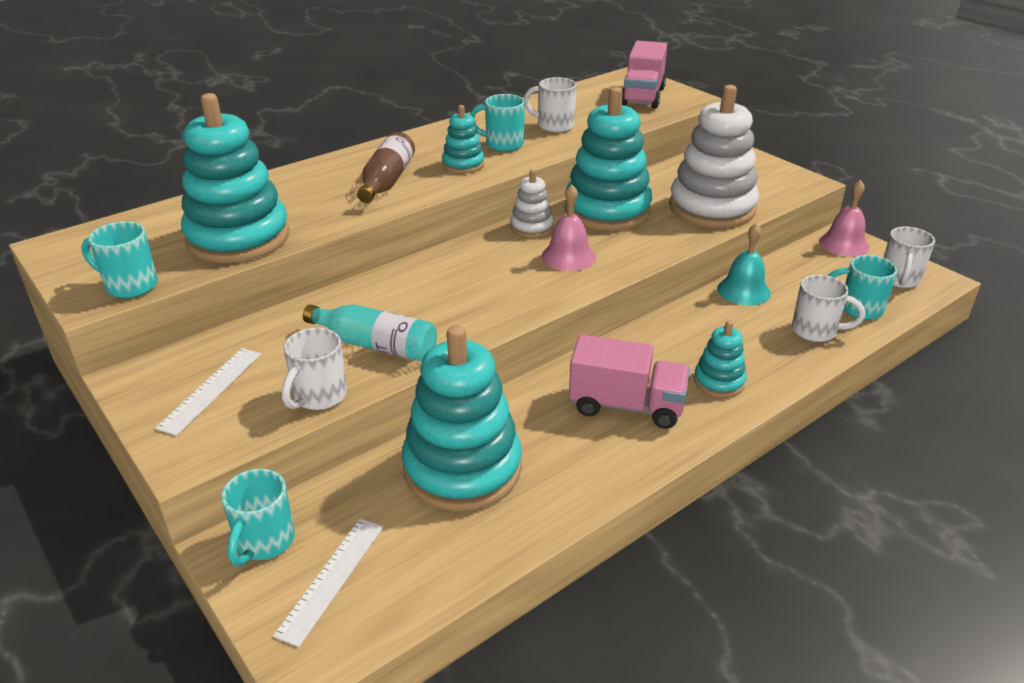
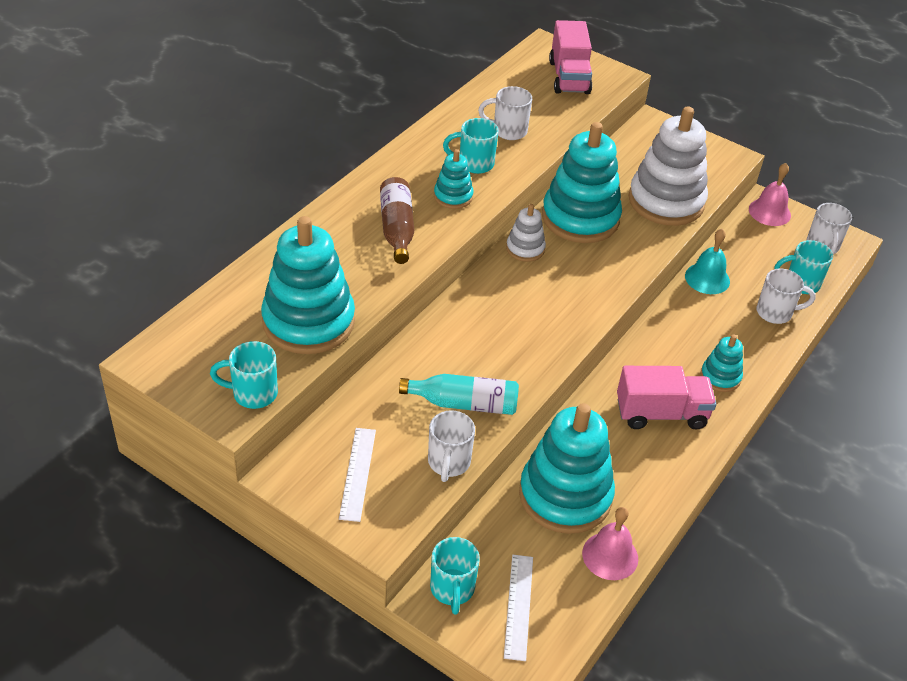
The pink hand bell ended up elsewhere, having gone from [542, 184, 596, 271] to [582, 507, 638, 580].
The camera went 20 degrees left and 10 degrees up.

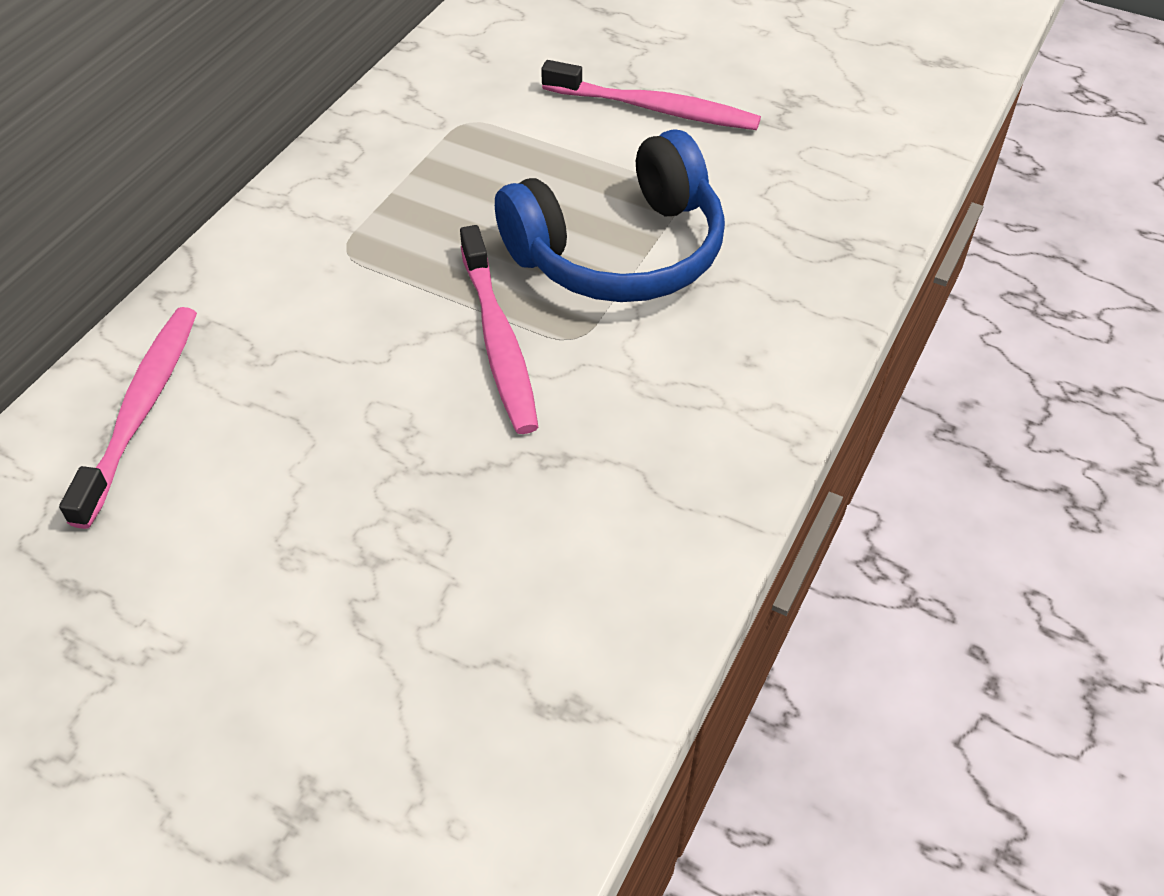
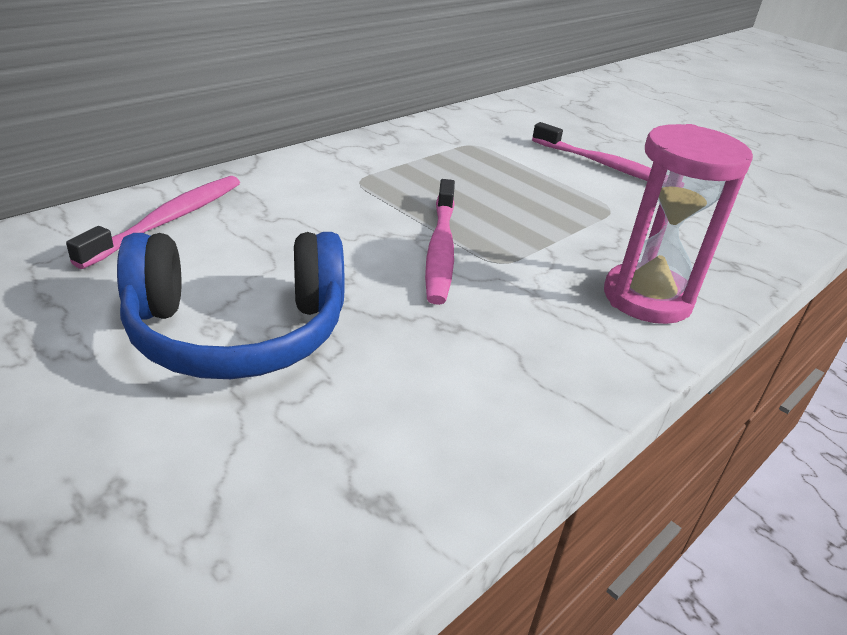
The royal blue over-ear headphones ended up elsewhere, having gone from [495, 129, 725, 302] to [117, 232, 345, 379].
The second view gained the pink sand timer at [604, 124, 753, 324].
The camera went 15 degrees right and 15 degrees down.

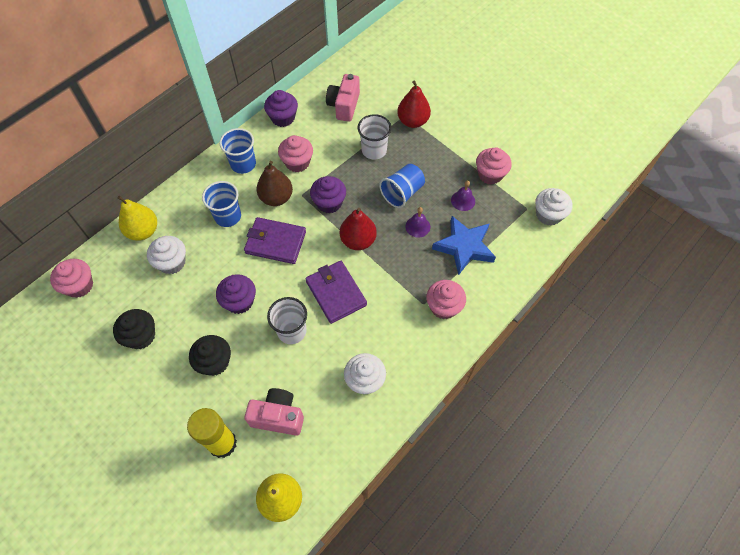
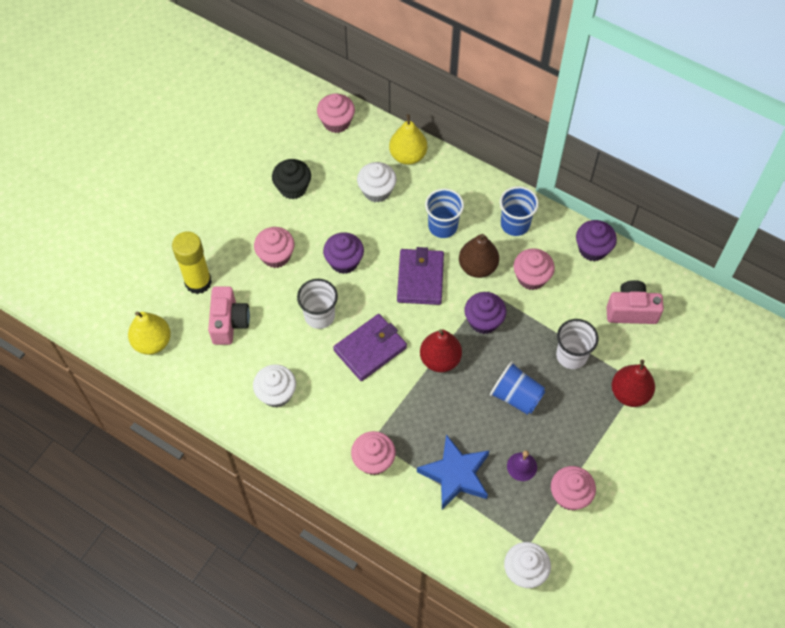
What was the ebony muffin at [189, 335, 231, 376] turned into the pink muffin at [254, 227, 295, 268].
The second view lost the purple hand bell at [405, 207, 430, 238].
The camera went 80 degrees right and 0 degrees up.

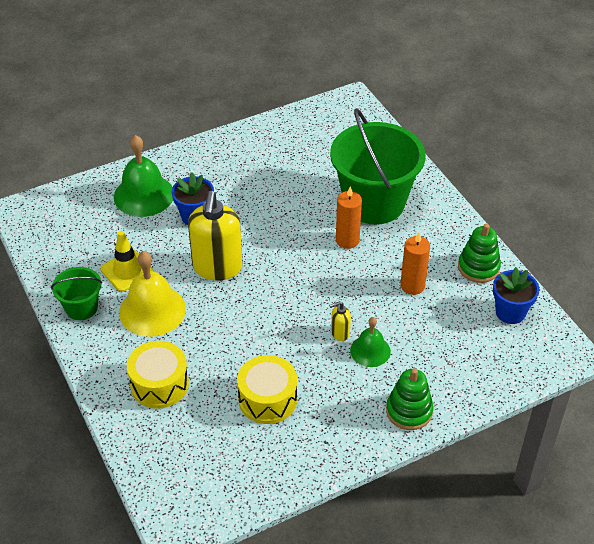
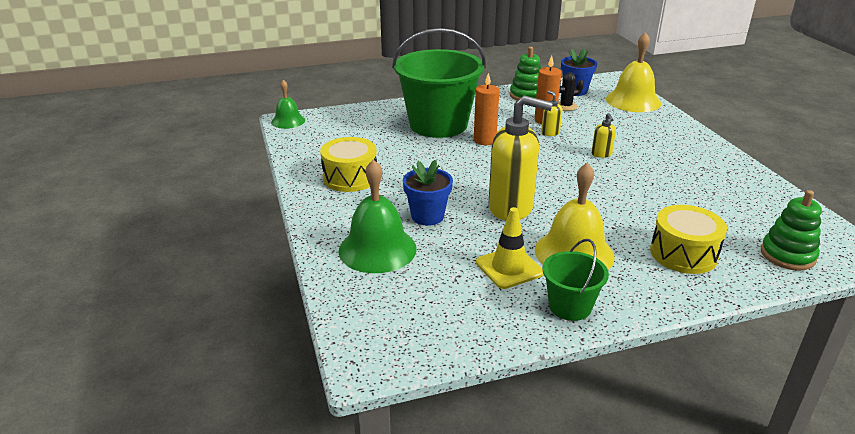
The yellow toy drum ended up elsewhere, having gone from [237, 355, 297, 424] to [320, 137, 377, 192].
The green hand bell ended up elsewhere, having gone from [350, 317, 391, 367] to [271, 80, 305, 129].
The green ring stacker ended up elsewhere, having gone from [386, 368, 434, 430] to [761, 190, 822, 270].
The second view gained the yellow soap dispenser at [541, 90, 563, 136].
The second view gained the ebony saguaro cactus at [558, 72, 584, 111].
The second view gained the yellow hand bell at [606, 32, 661, 112].
The camera went 80 degrees left and 15 degrees down.

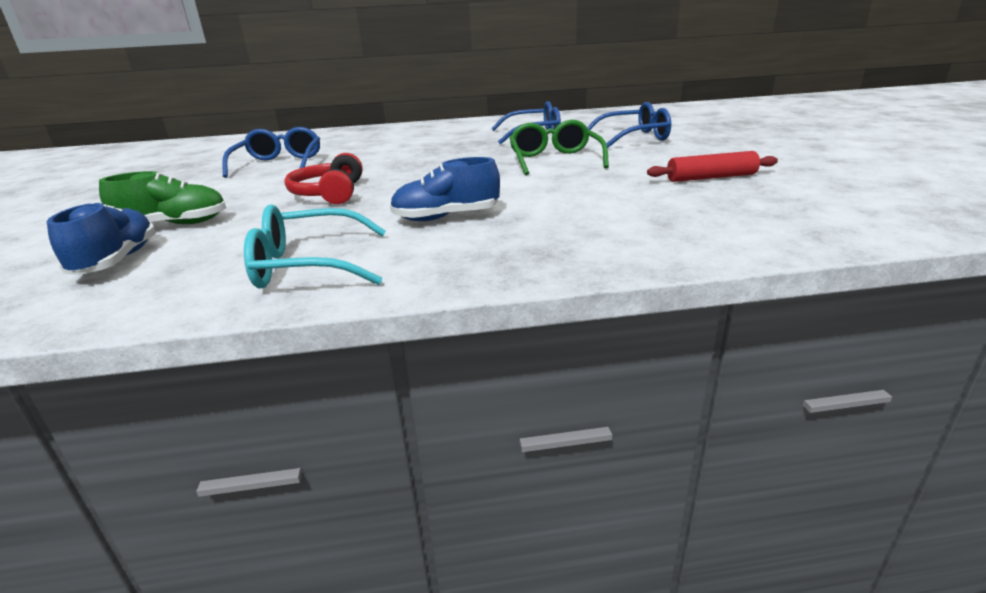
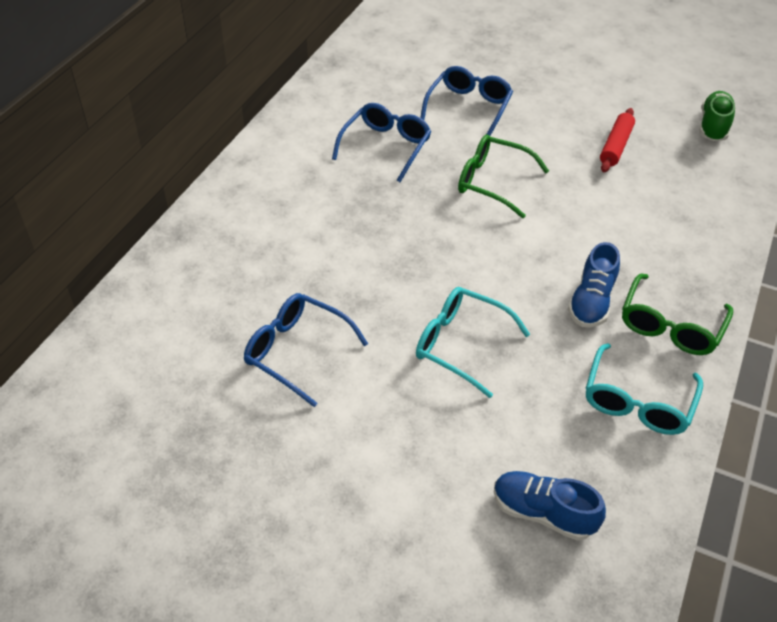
The green sneaker ended up elsewhere, having gone from [99, 171, 226, 224] to [699, 91, 736, 141].
Where the red over-ear headphones stood at [284, 153, 363, 204], the aqua glasses came to stand at [416, 287, 530, 398].
The second view gained the green glasses at [622, 274, 733, 355].
The camera went 60 degrees left and 20 degrees up.

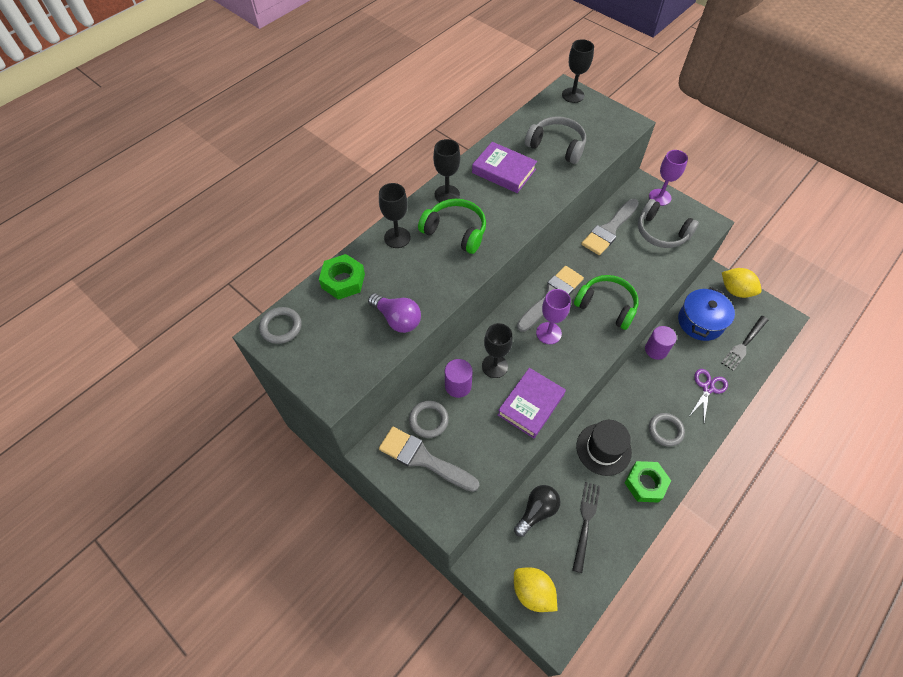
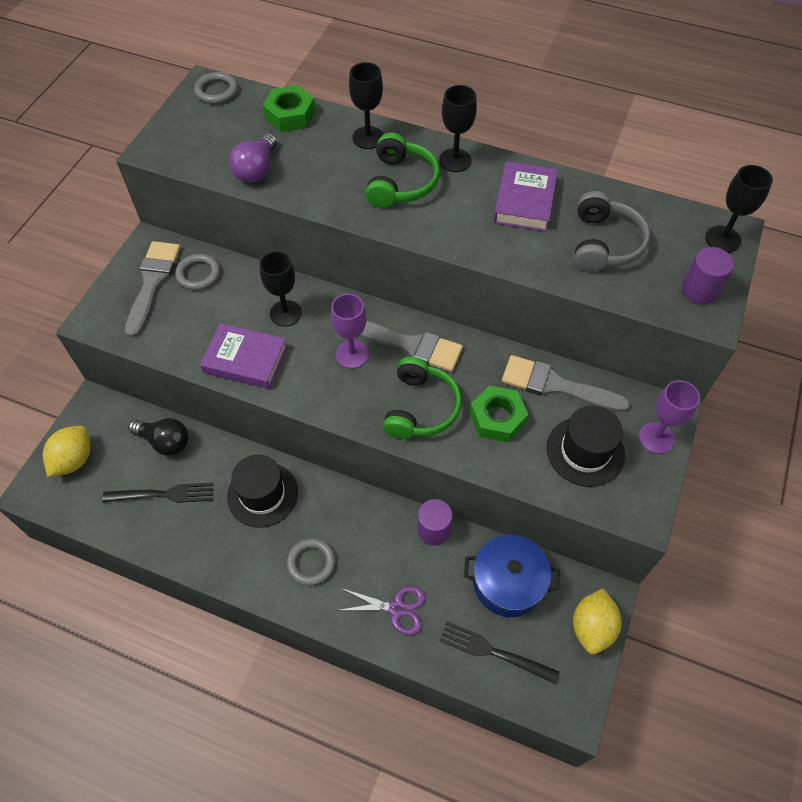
The purple cylinder ended up elsewhere, having gone from [445, 359, 473, 398] to [682, 247, 734, 304].
The green nut ended up elsewhere, having gone from [625, 461, 671, 503] to [470, 386, 528, 442].
Where the grey over-ear headphones stood at [638, 199, 699, 248], the ebony tall hat came to stand at [546, 406, 625, 487].
The camera went 70 degrees right and 0 degrees up.

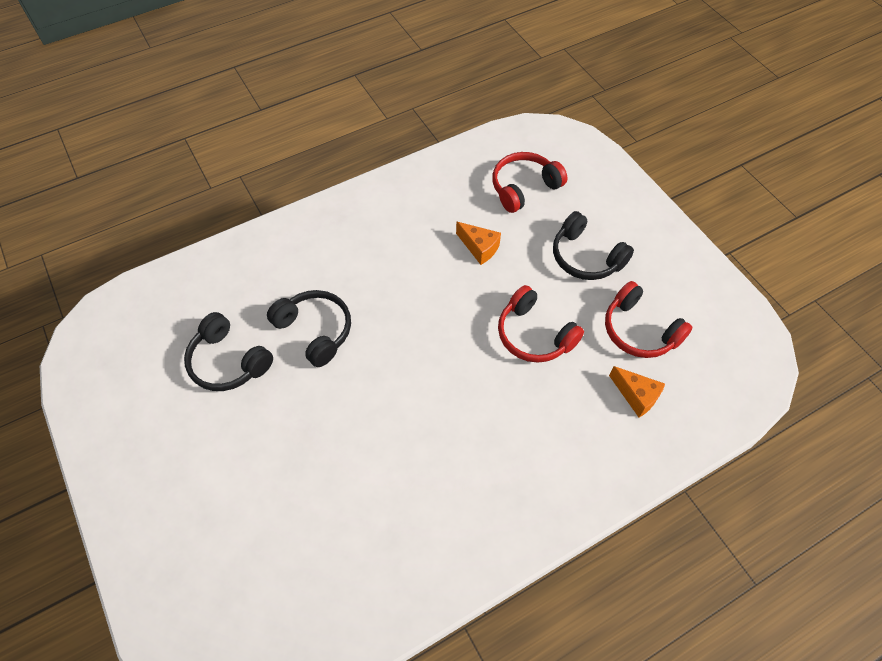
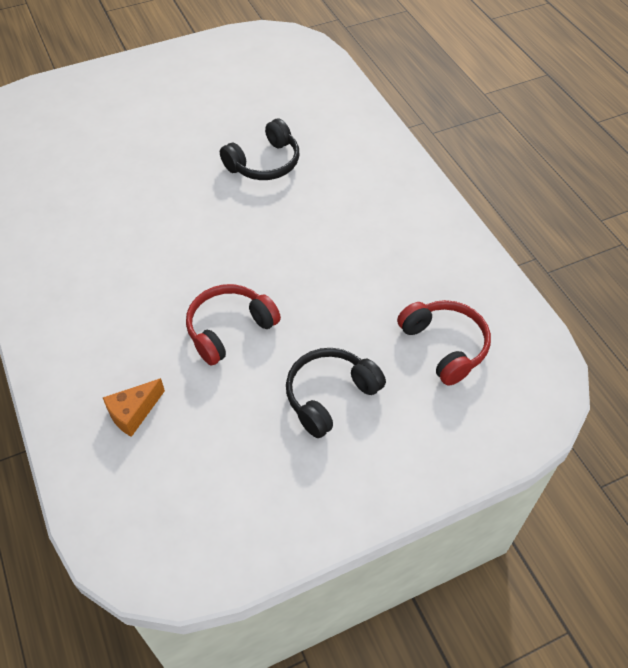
The second view lost the ebony over-ear headphones at [184, 312, 273, 391].
The second view lost the orange piece of cheese at [456, 222, 501, 265].
The second view lost the red over-ear headphones at [605, 281, 693, 358].
The camera went 95 degrees right and 5 degrees down.

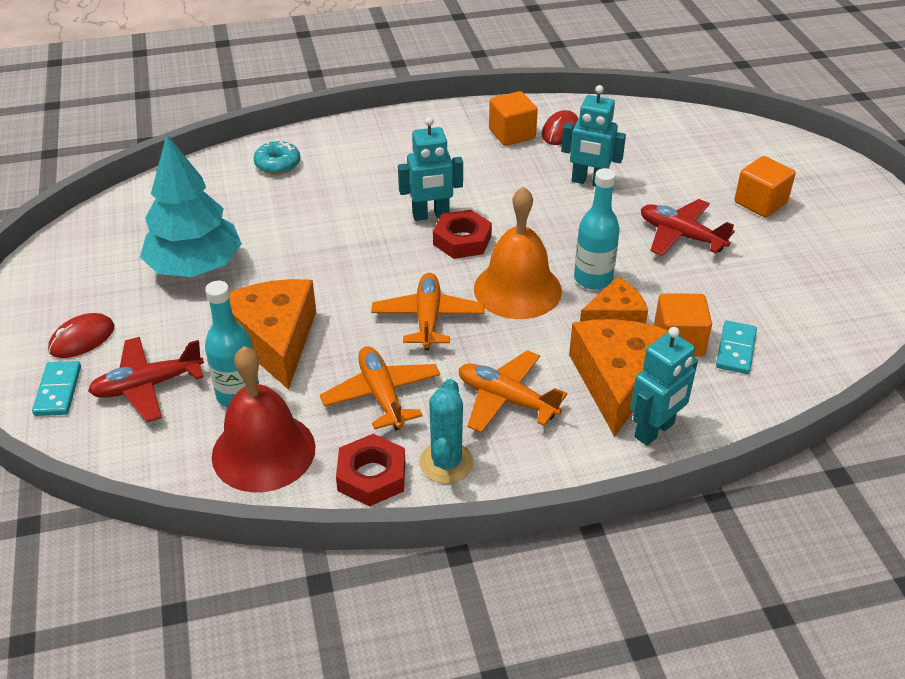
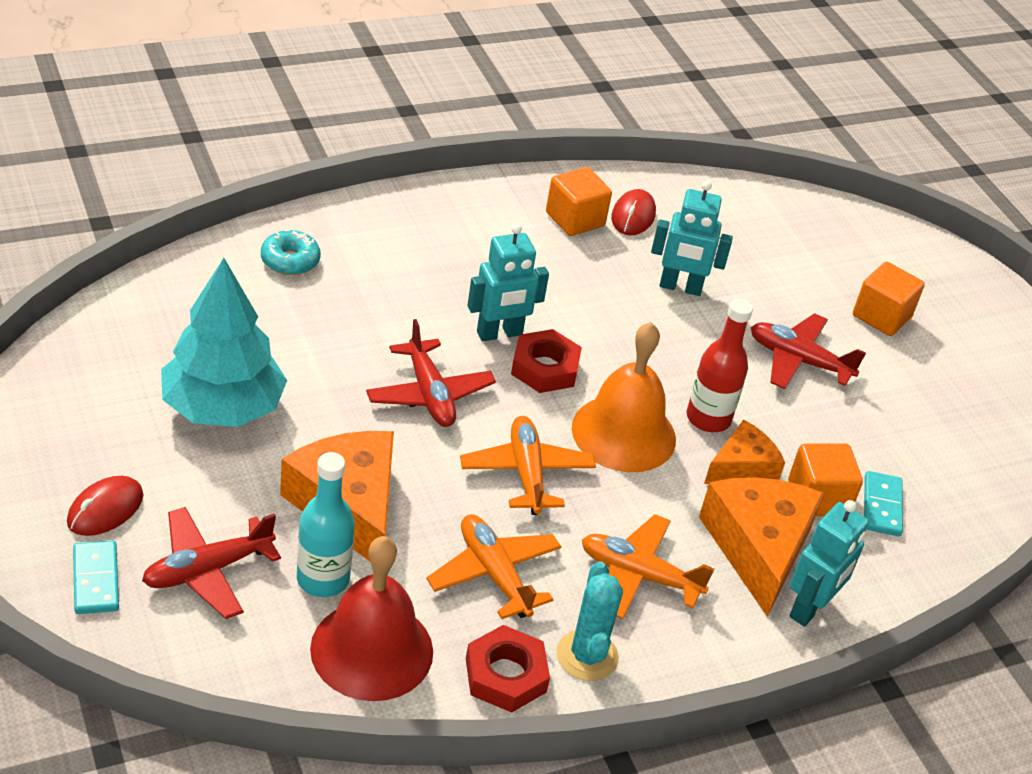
What was the aqua drink bottle at [574, 168, 620, 290] turned into the red drink bottle at [687, 298, 753, 432].
The second view gained the red aeroplane at [366, 319, 496, 427].
The camera went 15 degrees left and 0 degrees up.

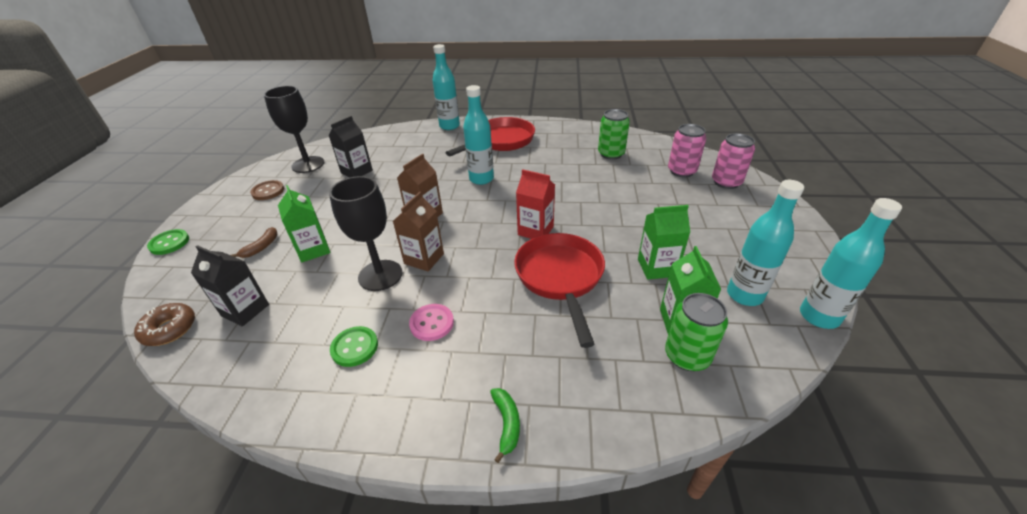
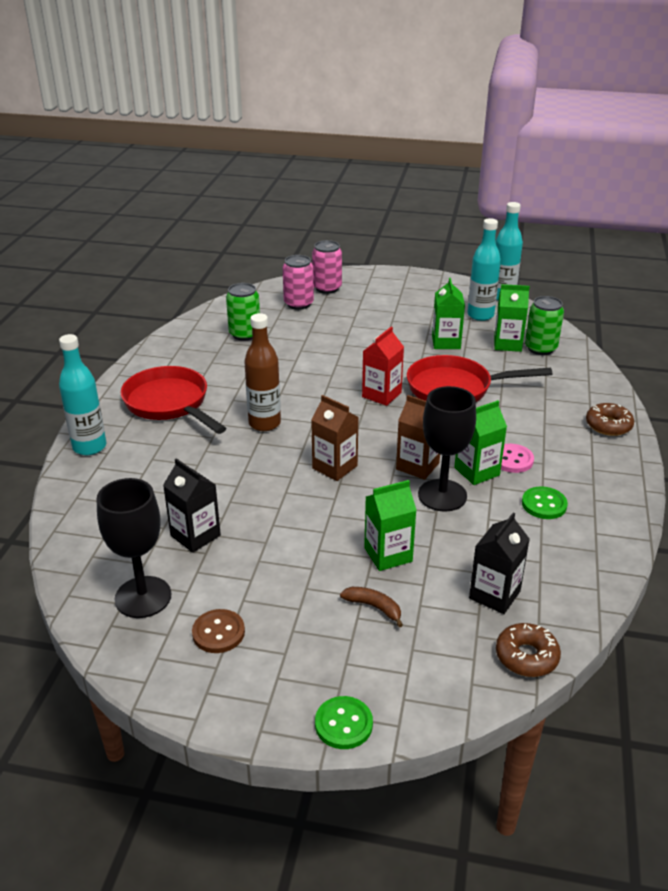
What was the aqua drink bottle at [463, 85, 494, 185] turned into the brown drink bottle at [244, 313, 281, 431].
Where the green banana stood at [490, 388, 520, 463], the brown glazed donut came to stand at [586, 403, 634, 436].
The second view gained the green juice carton at [454, 400, 507, 485].
The camera went 85 degrees left and 5 degrees down.

